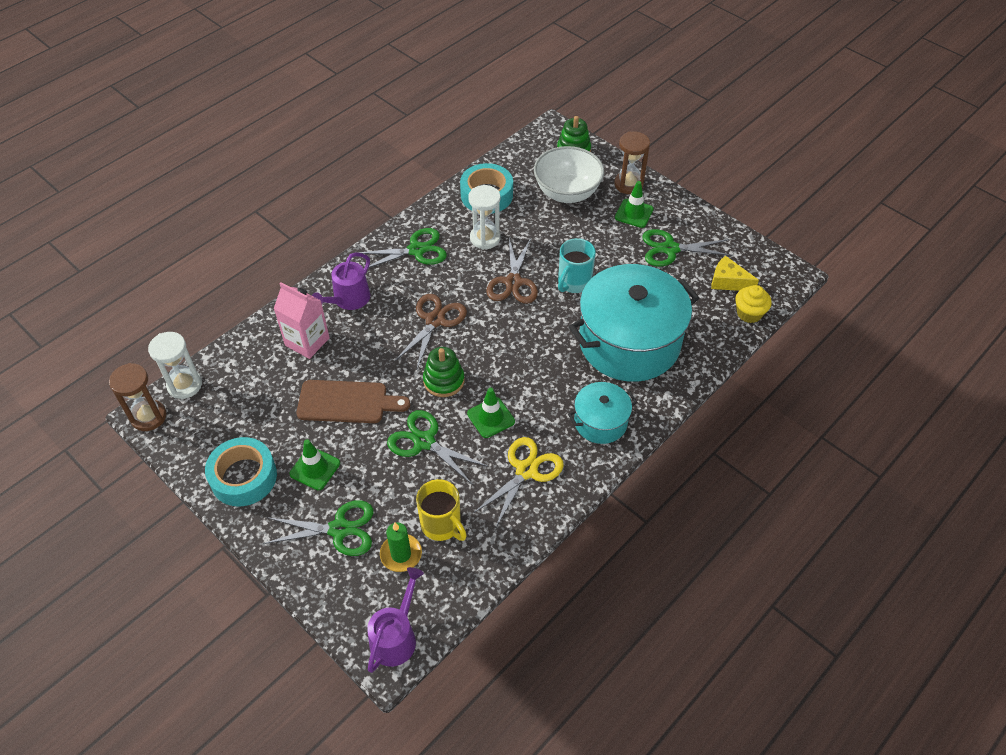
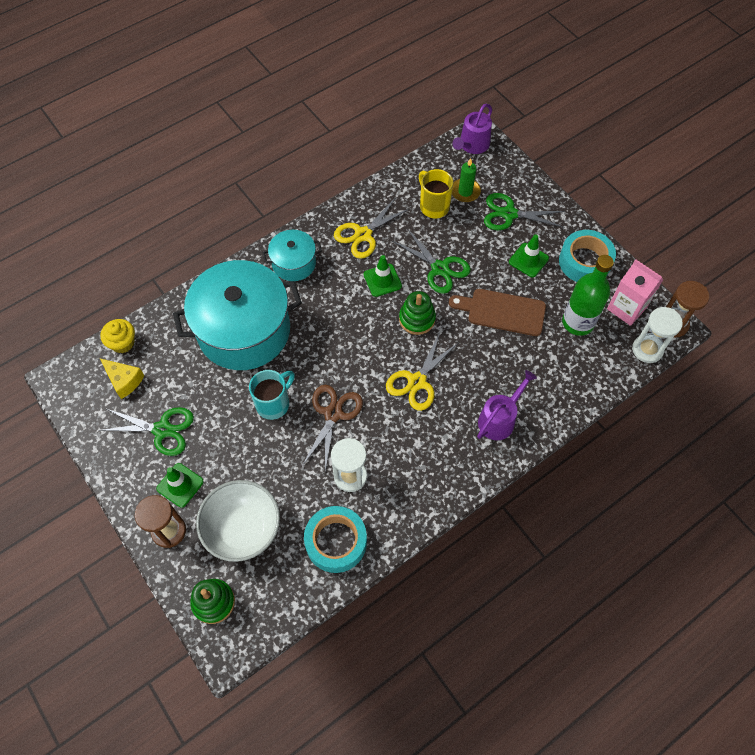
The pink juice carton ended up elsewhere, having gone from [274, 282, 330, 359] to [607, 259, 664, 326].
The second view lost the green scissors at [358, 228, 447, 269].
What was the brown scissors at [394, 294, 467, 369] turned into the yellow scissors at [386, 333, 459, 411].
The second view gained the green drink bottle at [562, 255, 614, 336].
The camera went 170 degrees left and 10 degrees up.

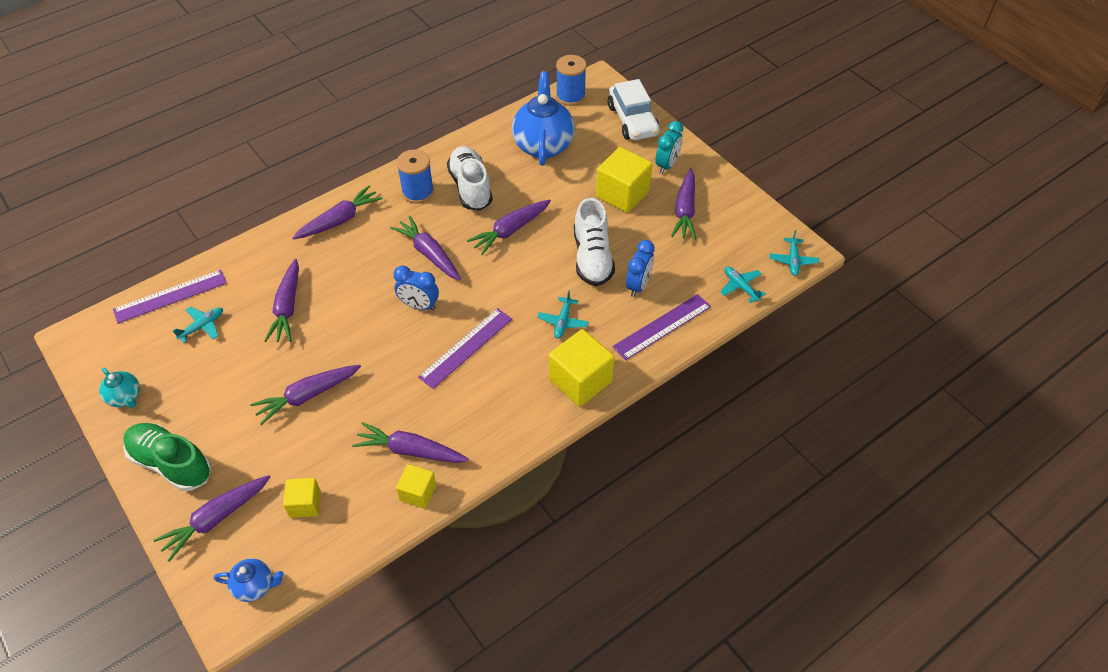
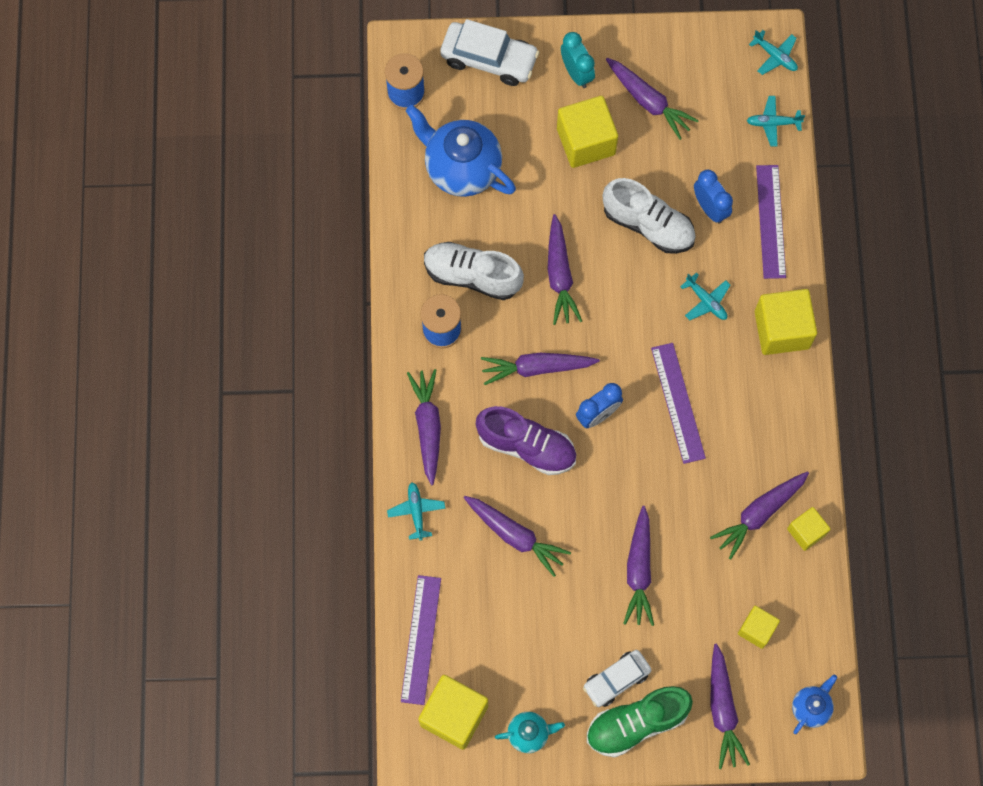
The aqua aeroplane ended up elsewhere, having gone from [173, 307, 223, 343] to [387, 482, 445, 541].
The second view gained the yellow cube at [418, 675, 488, 750].
The second view gained the purple sneaker at [476, 406, 576, 475].
The second view gained the snow-white toy car at [583, 650, 651, 707].
The camera went 55 degrees left and 20 degrees up.

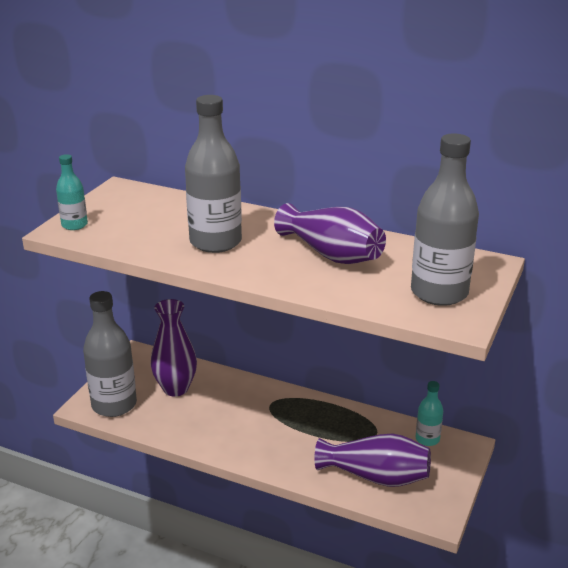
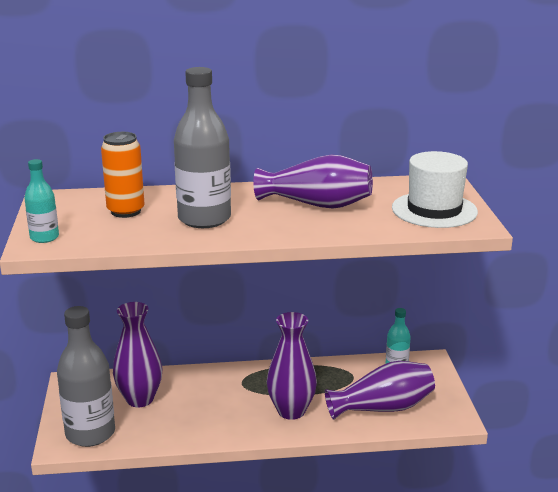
Where the grey drink bottle stood at [411, 133, 479, 306], the snow-white tall hat came to stand at [392, 151, 478, 228].
The second view gained the orange tin at [101, 132, 145, 218].
The second view gained the purple vase at [267, 312, 317, 420].
The camera went 30 degrees left and 5 degrees down.

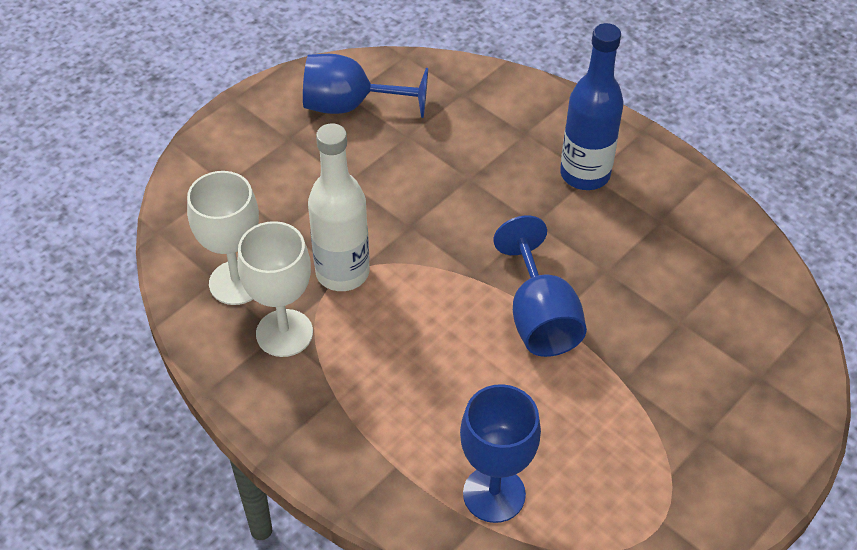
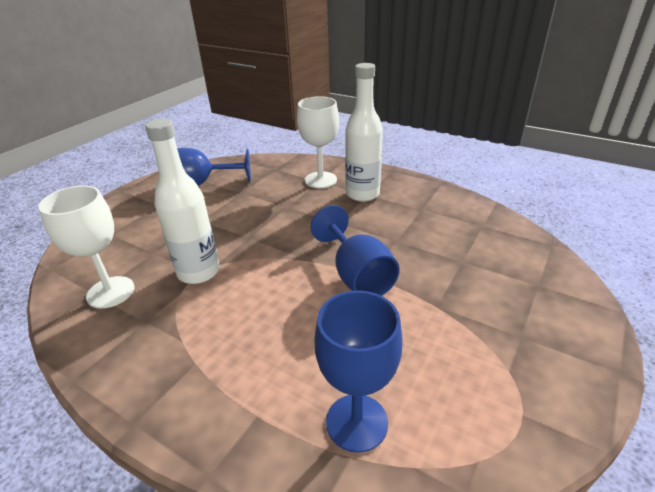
The snow-white chalice ended up elsewhere, having gone from [237, 221, 313, 357] to [297, 96, 339, 188].
What was the royal blue drink bottle at [560, 23, 624, 190] turned into the snow-white drink bottle at [345, 63, 383, 202].
The camera went 10 degrees left and 15 degrees down.

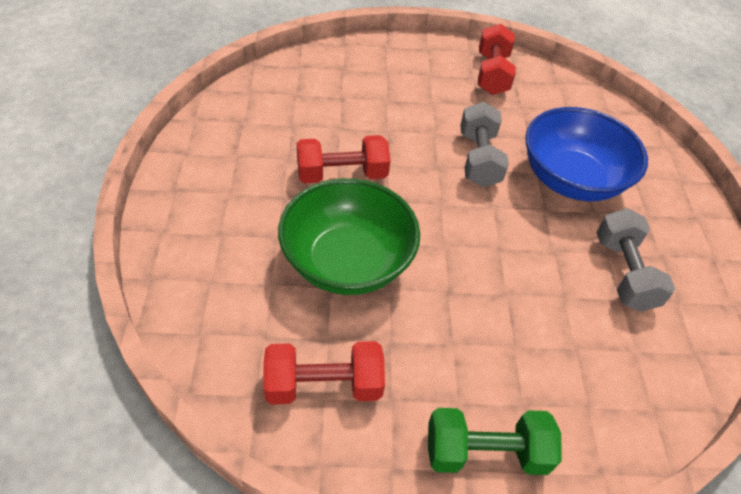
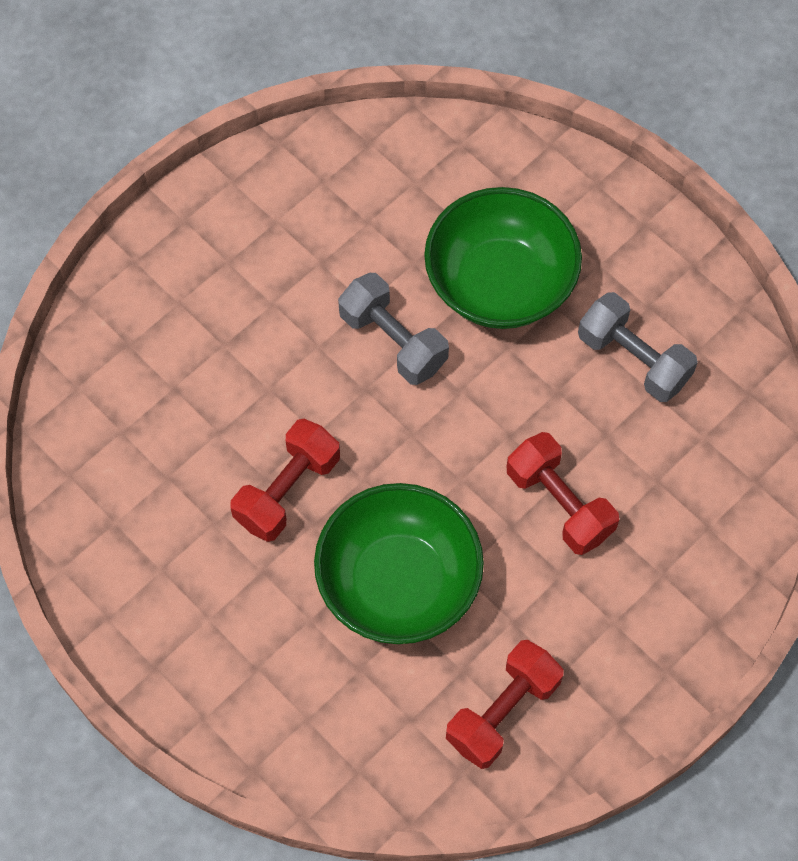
The second view lost the green free weight at [428, 408, 562, 475].
The red free weight ended up elsewhere, having gone from [478, 24, 516, 95] to [507, 432, 619, 555].
What was the royal blue deep dish at [525, 107, 648, 201] turned into the green deep dish at [424, 187, 582, 329].
The camera went 40 degrees left and 15 degrees up.

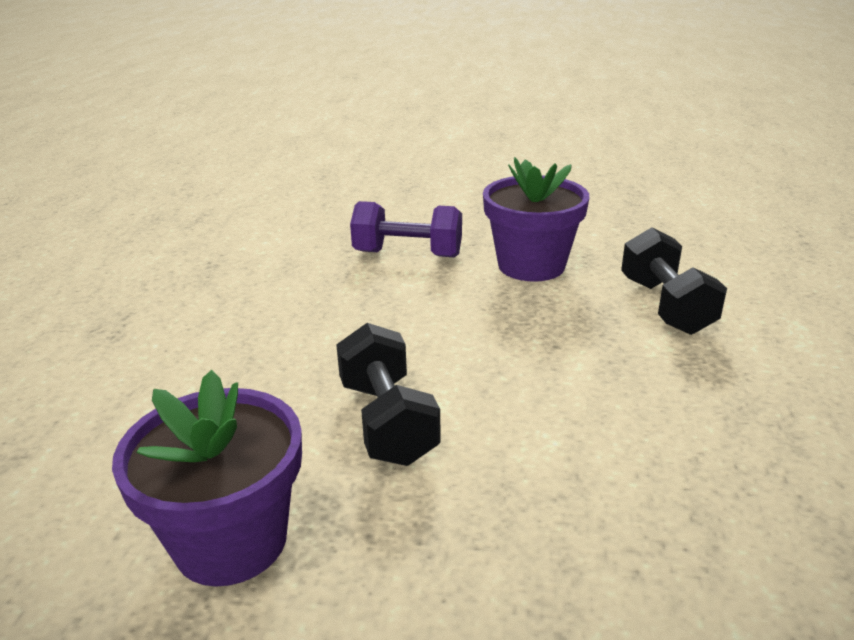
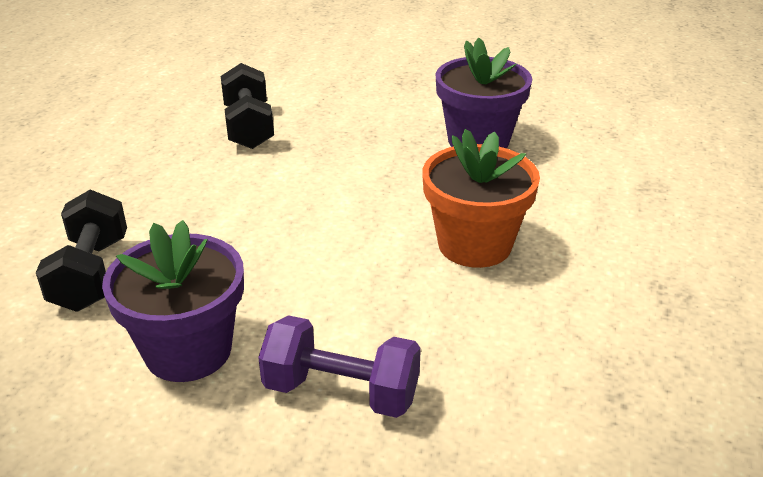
The ebony free weight ended up elsewhere, having gone from [336, 323, 441, 466] to [221, 63, 274, 149].
The second view gained the orange flower pot at [422, 129, 540, 268].
The camera went 175 degrees left and 5 degrees up.

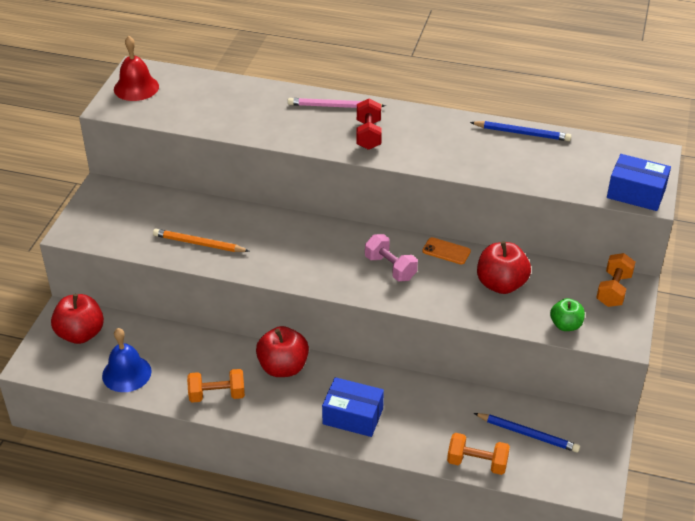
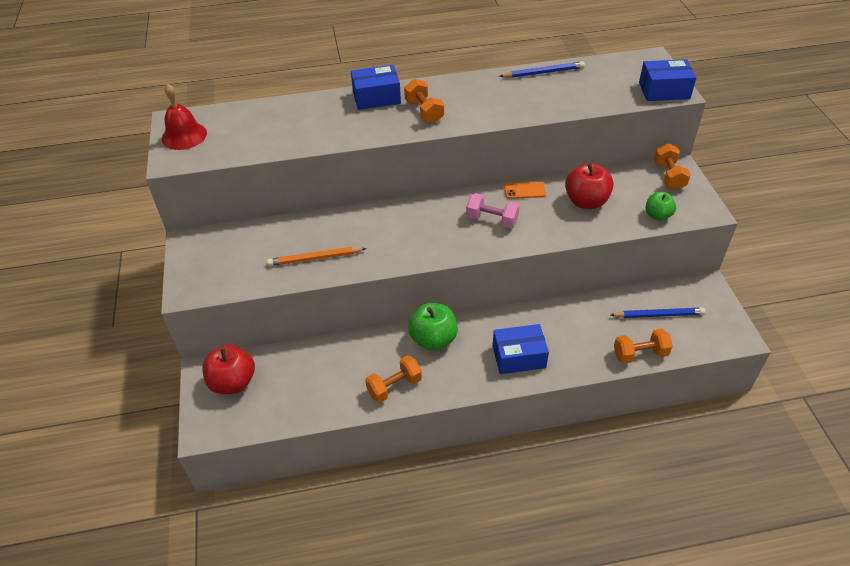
The second view lost the royal blue hand bell at [102, 328, 152, 392].
What was the red toy apple at [256, 326, 309, 377] turned into the green toy apple at [408, 303, 458, 351].
Where the pink pencil stood at [288, 98, 386, 108], the royal blue package came to stand at [351, 65, 401, 110].
What was the red free weight at [356, 99, 382, 150] turned into the orange free weight at [404, 79, 444, 123].
The camera went 25 degrees left and 5 degrees up.

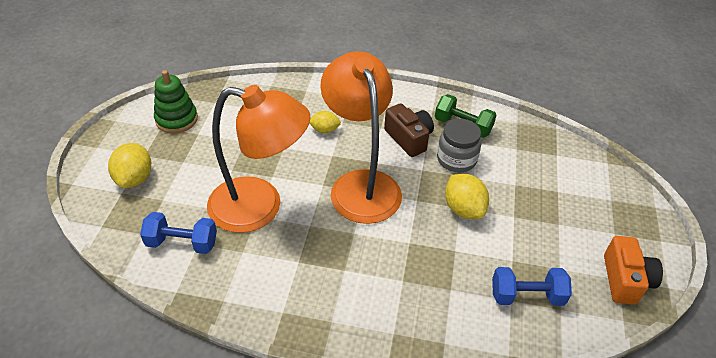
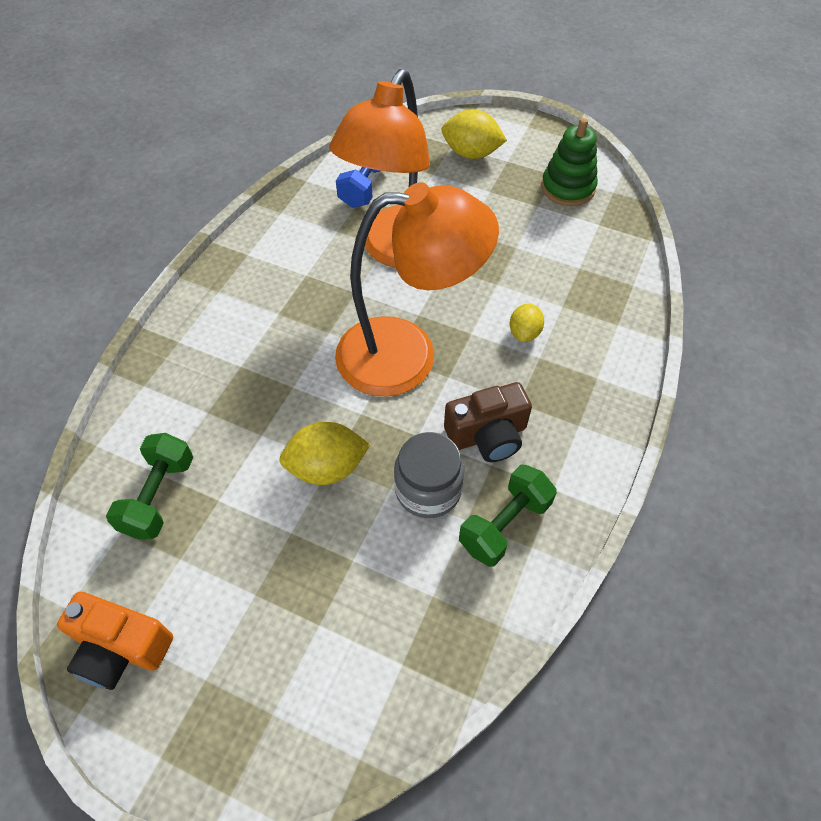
What was the royal blue free weight at [492, 267, 572, 306] turned into the green free weight at [106, 433, 193, 539].
The camera went 105 degrees right and 10 degrees up.

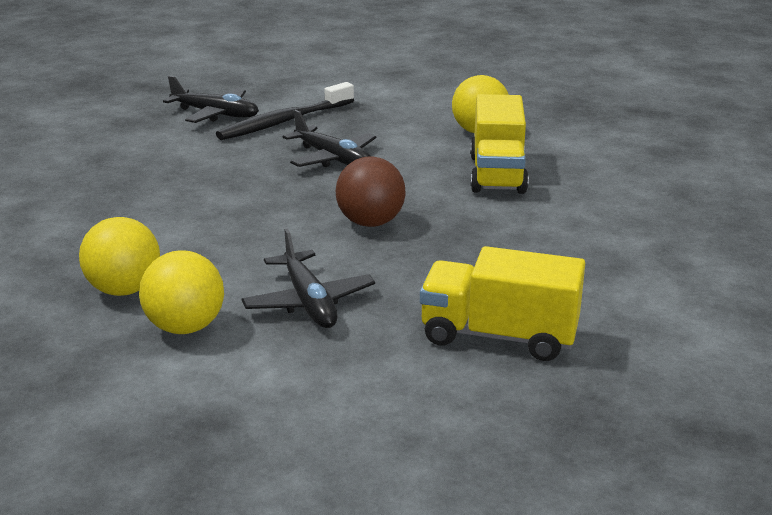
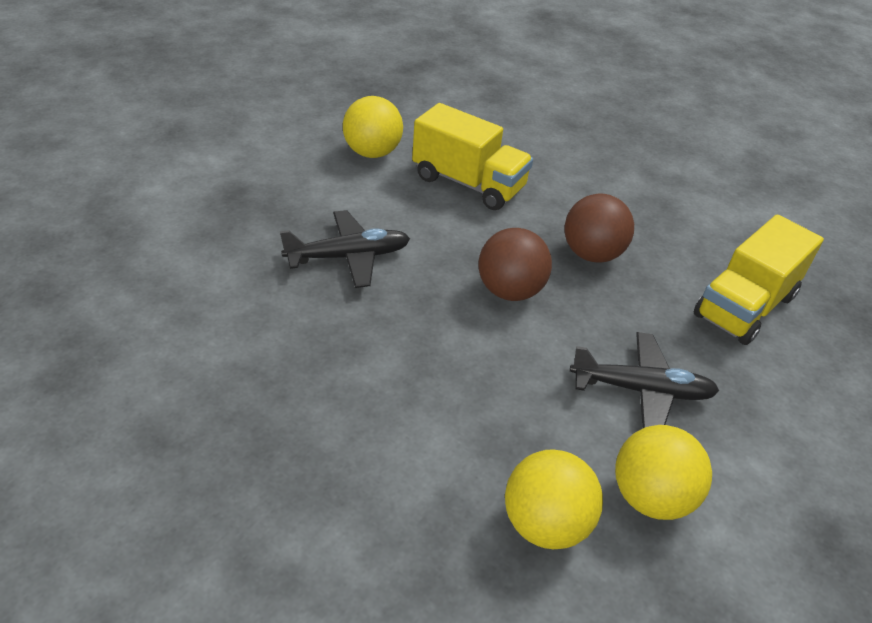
The second view lost the ebony aeroplane at [163, 76, 259, 123].
The second view lost the ebony tooth brush at [216, 82, 354, 140].
The second view gained the brown play ball at [564, 194, 634, 262].
The camera went 65 degrees left and 15 degrees up.

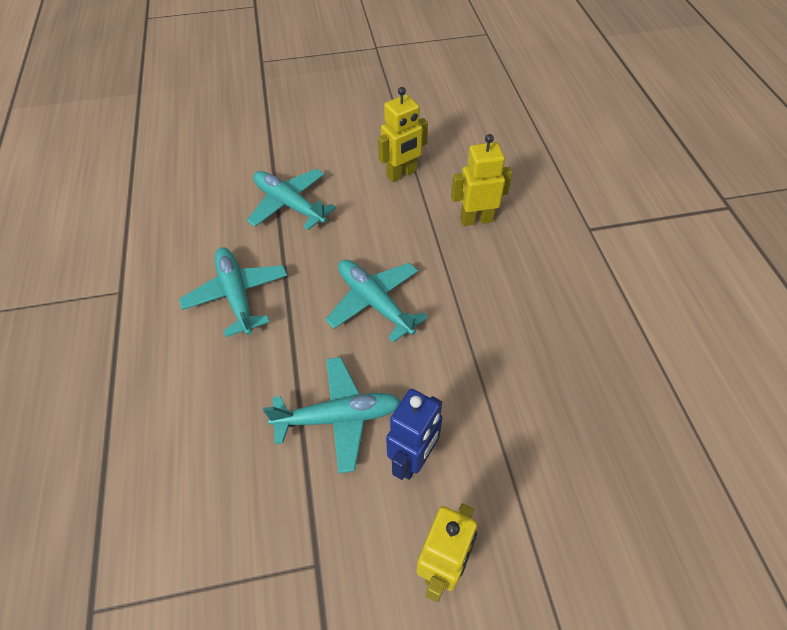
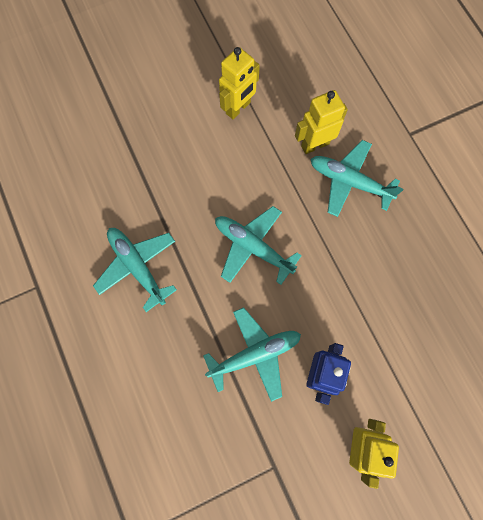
The aqua aeroplane ended up elsewhere, having gone from [247, 169, 336, 230] to [310, 140, 403, 217].
The camera went 15 degrees left and 20 degrees up.

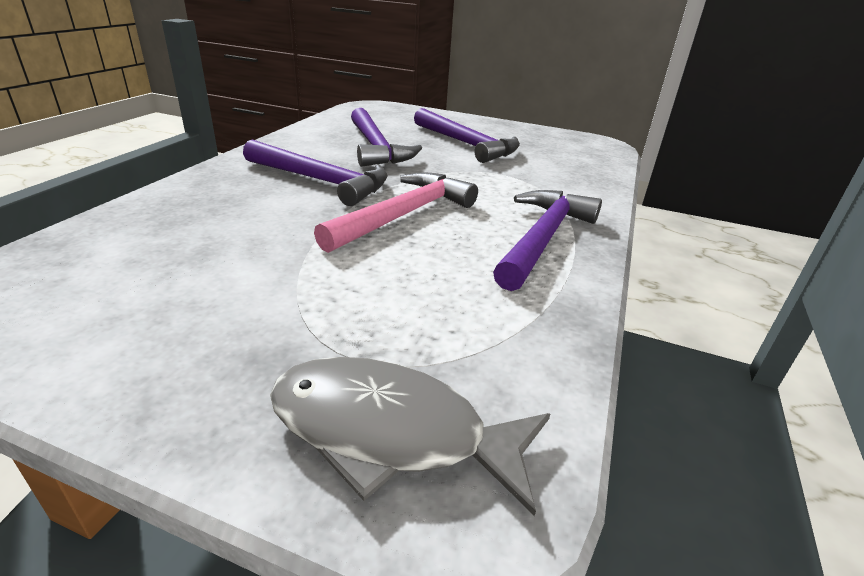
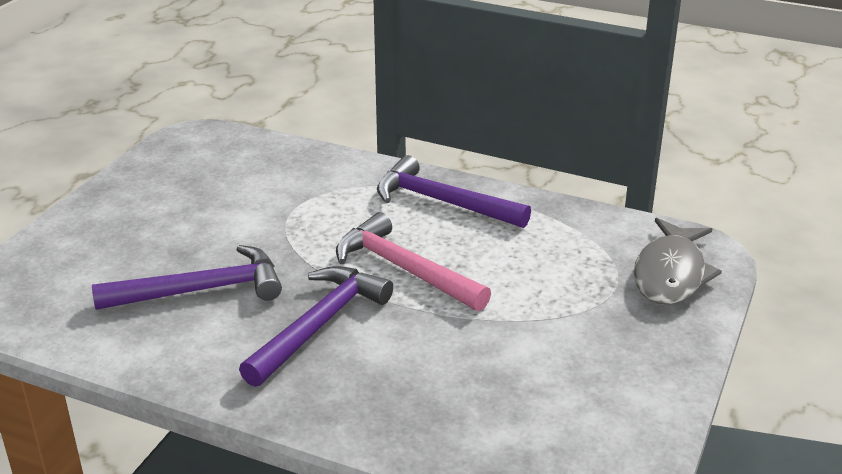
The second view lost the purple hammer at [414, 108, 520, 163].
The camera went 85 degrees left and 0 degrees up.

